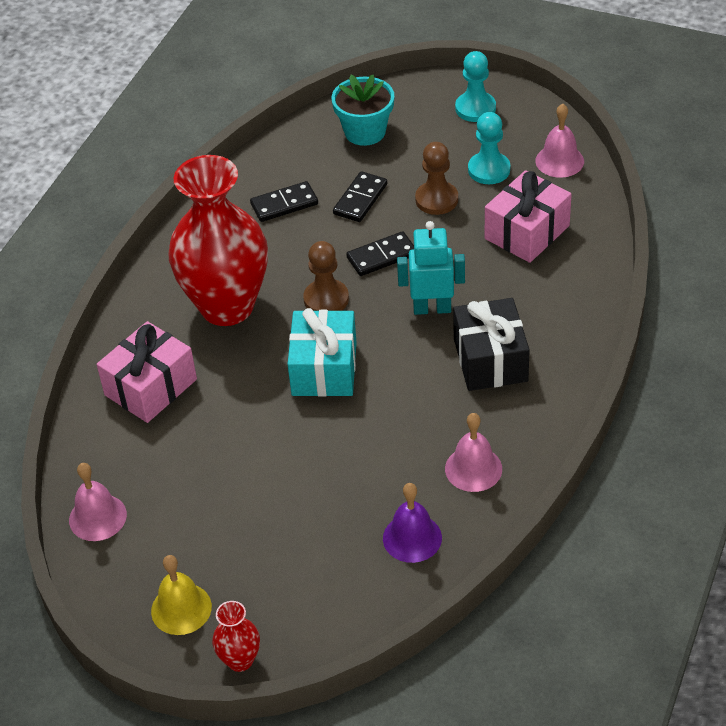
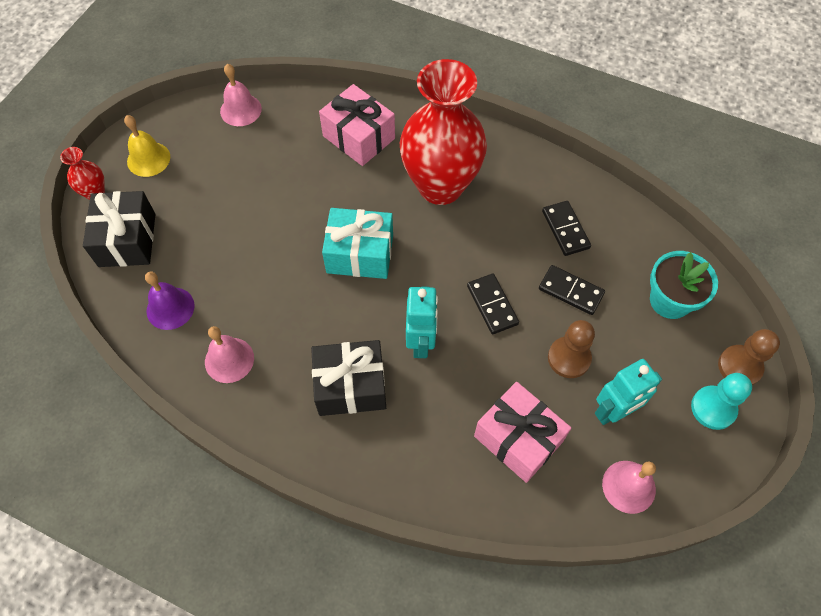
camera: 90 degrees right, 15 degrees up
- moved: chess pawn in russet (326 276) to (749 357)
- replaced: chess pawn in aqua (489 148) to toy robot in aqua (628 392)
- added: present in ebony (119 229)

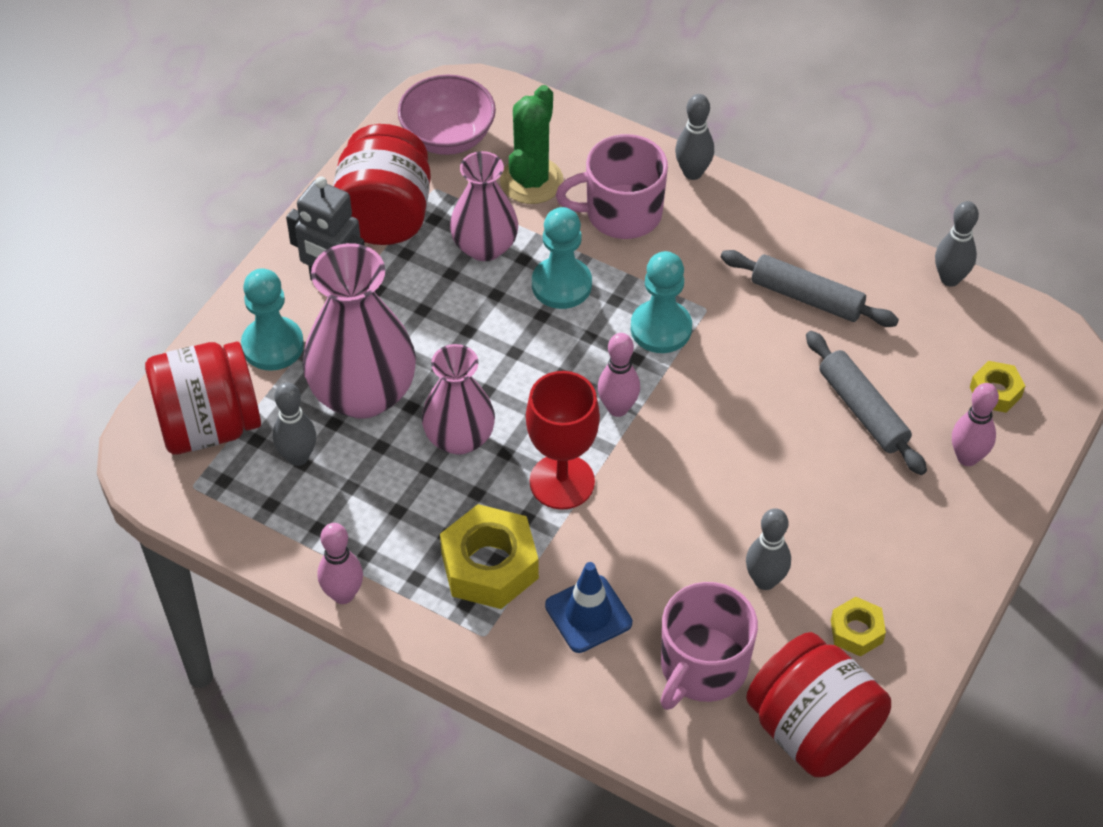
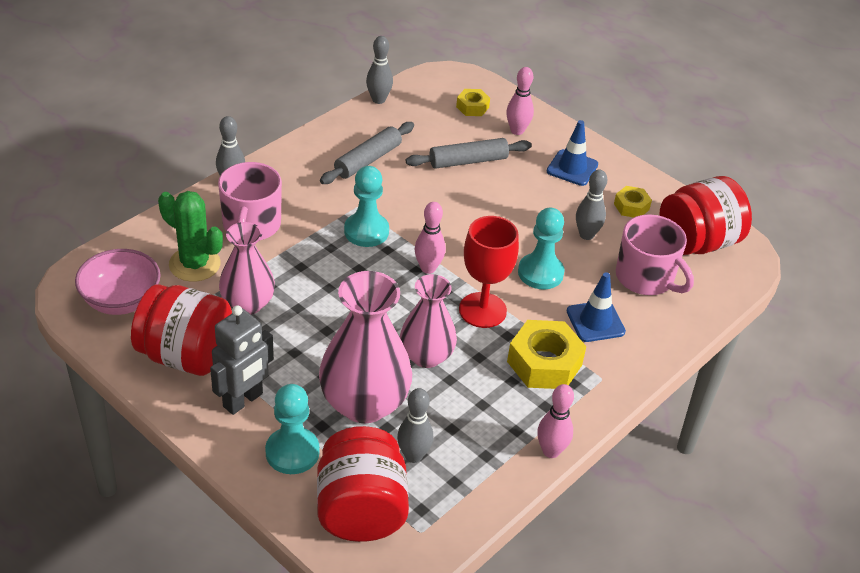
camera: 80 degrees left, 10 degrees down
- moved: chess pawn in aqua (562 258) to (541 248)
- added: road cone in blue (572 153)

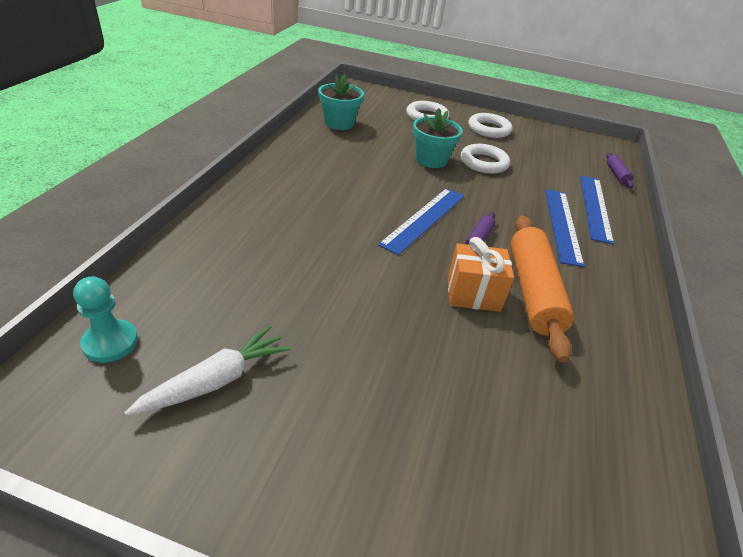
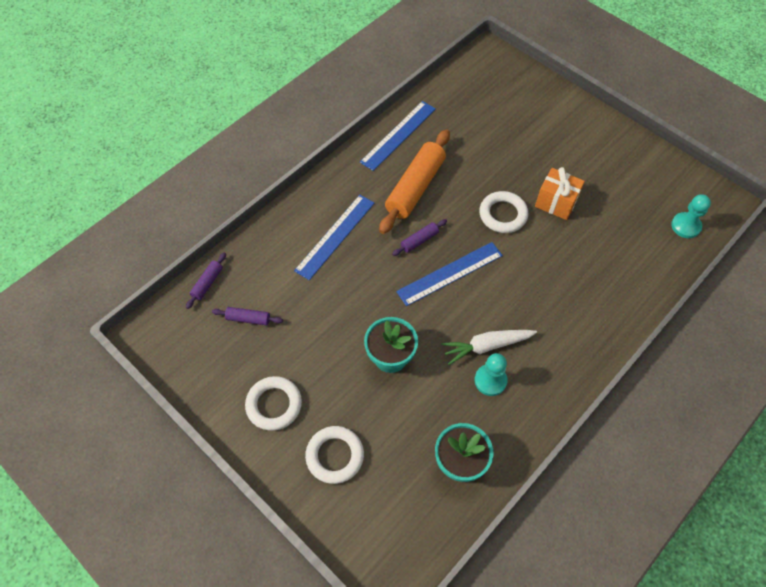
camera: 150 degrees left, 20 degrees up
- moved: toy carrot in snow-white (207 370) to (489 347)
- moved: present in bright orange (481 274) to (560 193)
- moved: torus in snow-white (485 159) to (503 212)
- moved: ruler in blue (597 210) to (398 136)
- added: dough roller in royal purple (247 316)
- added: chess pawn in aqua (491 374)

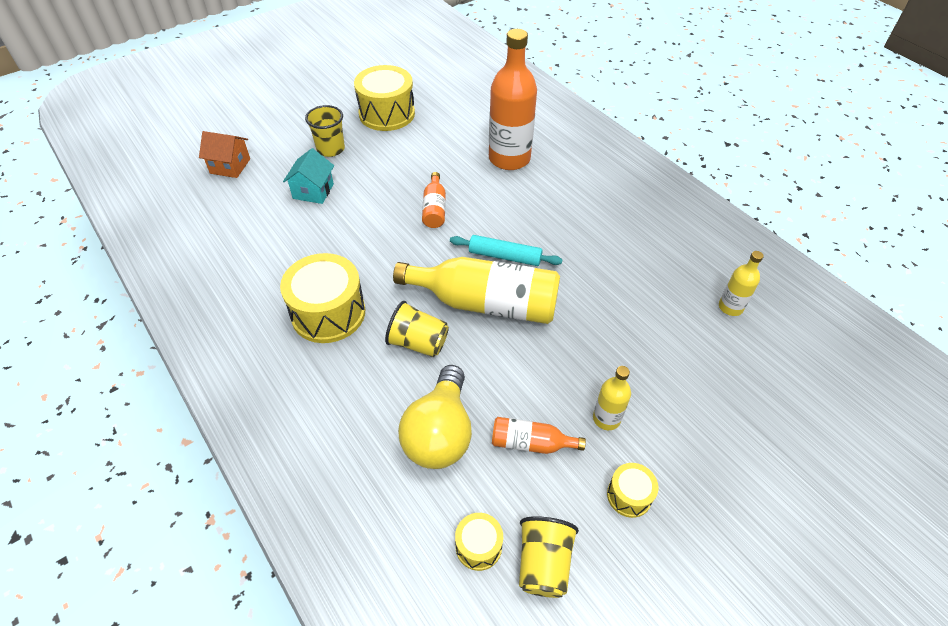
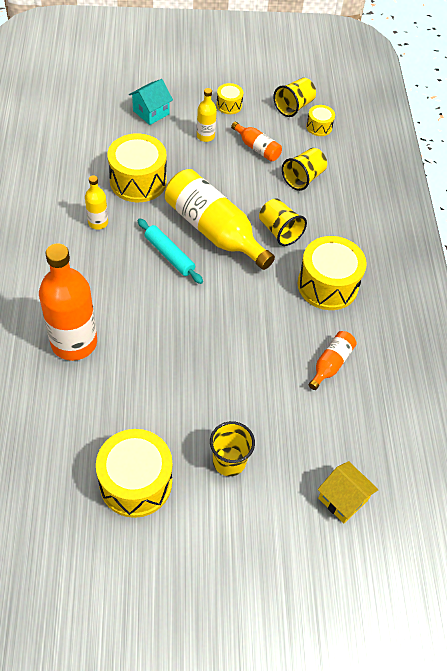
camera: 150 degrees left, 5 degrees up
- recoloured: cottage in bright orange (224 154) to cottage in bright yellow (348 492)
- moved: cottage in aqua (308 176) to (151 102)
- replaced: light bulb in bright yellow (435 417) to cup in bright yellow (304 169)
- moved: bottle in bright orange (434 200) to (333 360)
- moved: bottle in bright yellow (741 283) to (96 202)
- added: toy drum in bright yellow (137 167)

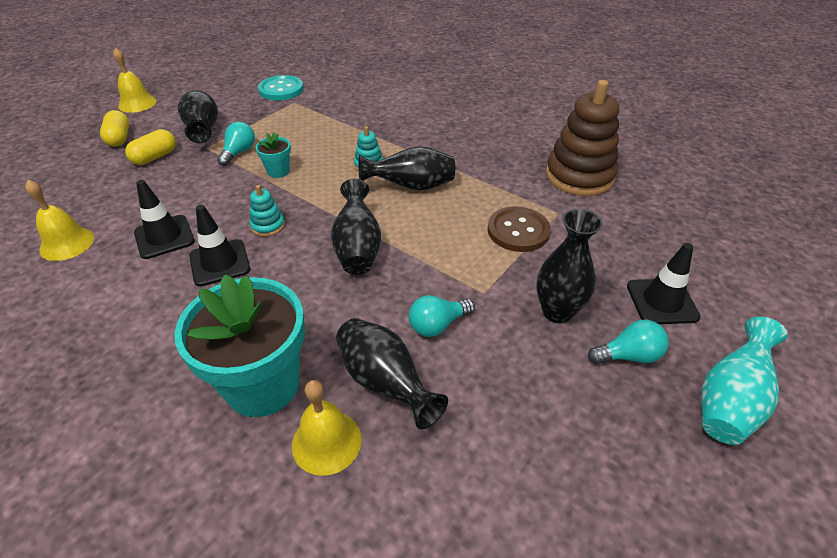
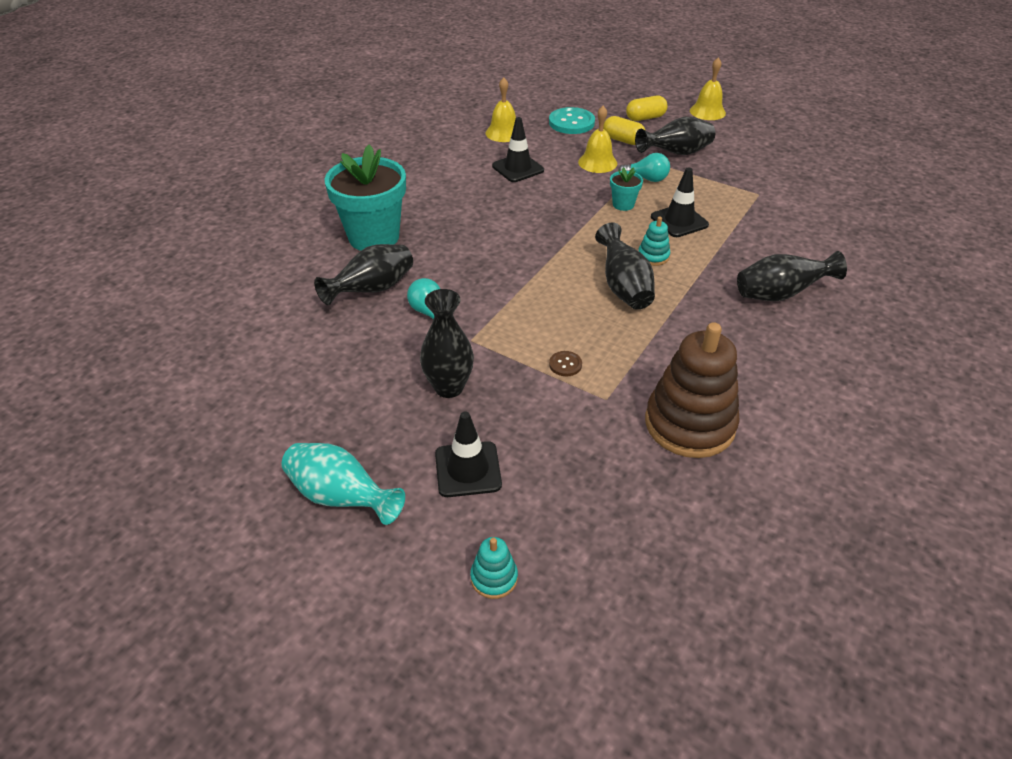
camera: 85 degrees right, 0 degrees up
- moved: road cone in ebony (219 245) to (680 202)
- moved: ring stacker in aqua (267 211) to (494 568)
- moved: button in aqua (281 88) to (572 120)
- moved: hand bell in bright yellow (326 428) to (597 139)
- moved: vase in ebony (356 227) to (792 276)
- resized: button in russet (519 229) = (565 363) x0.49
- removed: light bulb in aqua (628 342)

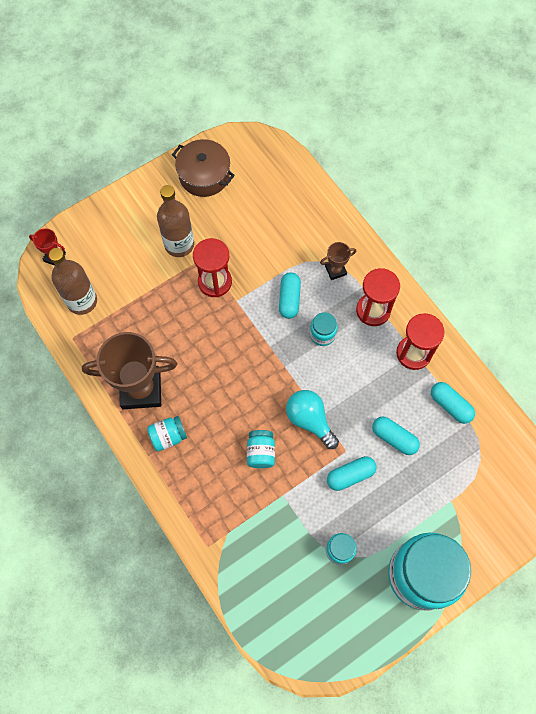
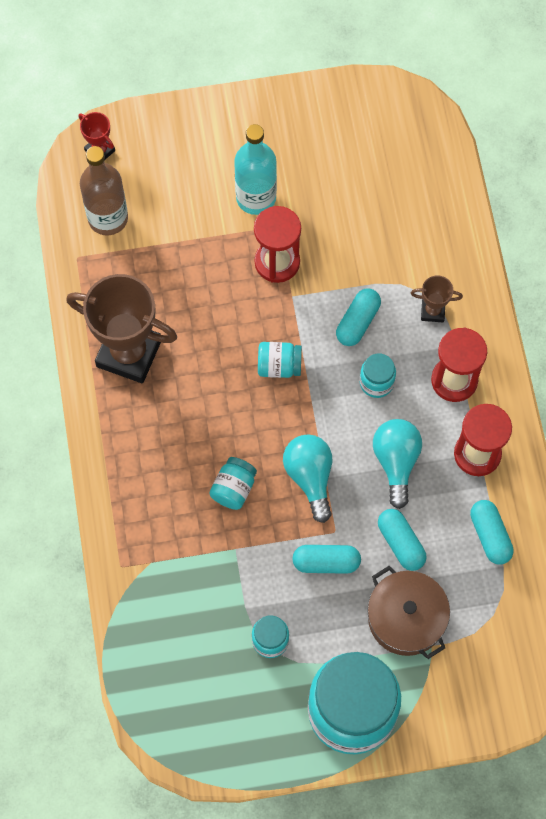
camera: 25 degrees right, 0 degrees up
- moved: jar in aqua (167 433) to (280 360)
- recoloured: bottle in russet (175 221) to bottle in aqua (255 169)
- moved: pot in russet (203 168) to (408 612)
- added: light bulb in aqua (397 464)

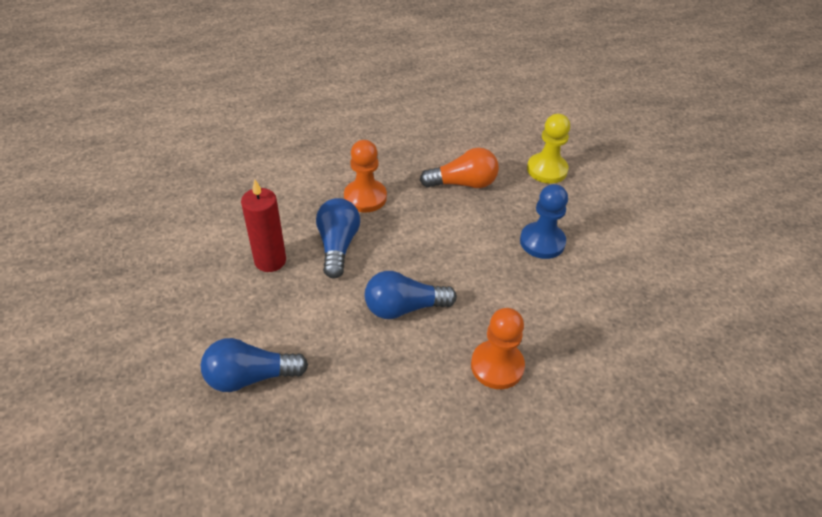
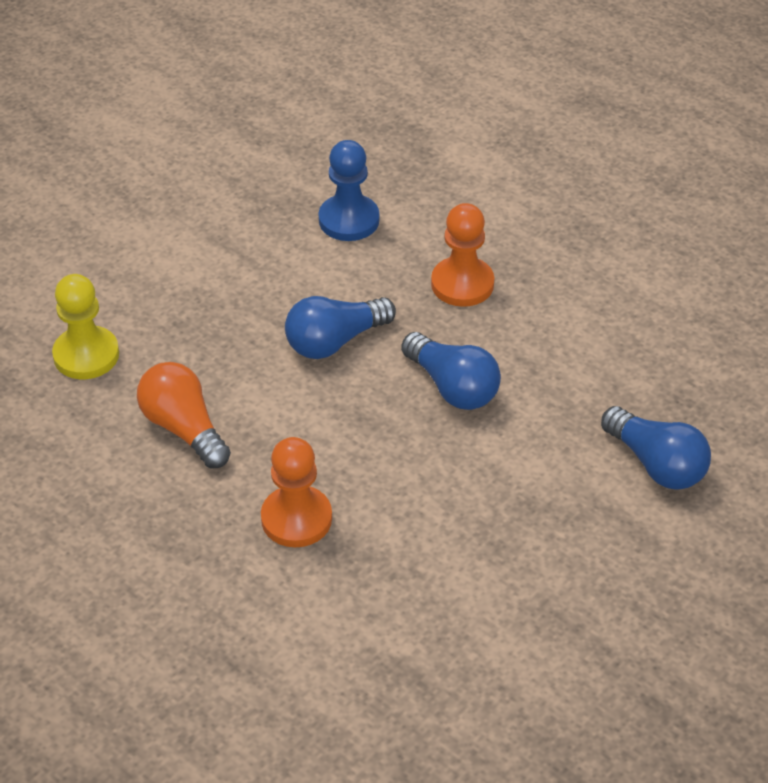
camera: 120 degrees left, 0 degrees up
- removed: pillar candle in red (263 225)
- moved: light bulb in blue (338 238) to (340 327)
- moved: chess pawn in blue (544 221) to (349 190)

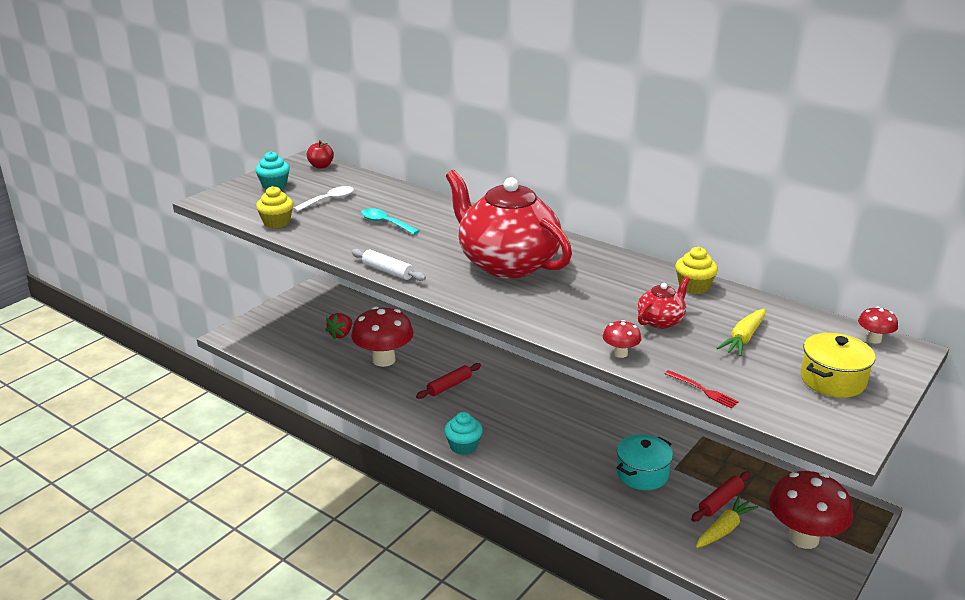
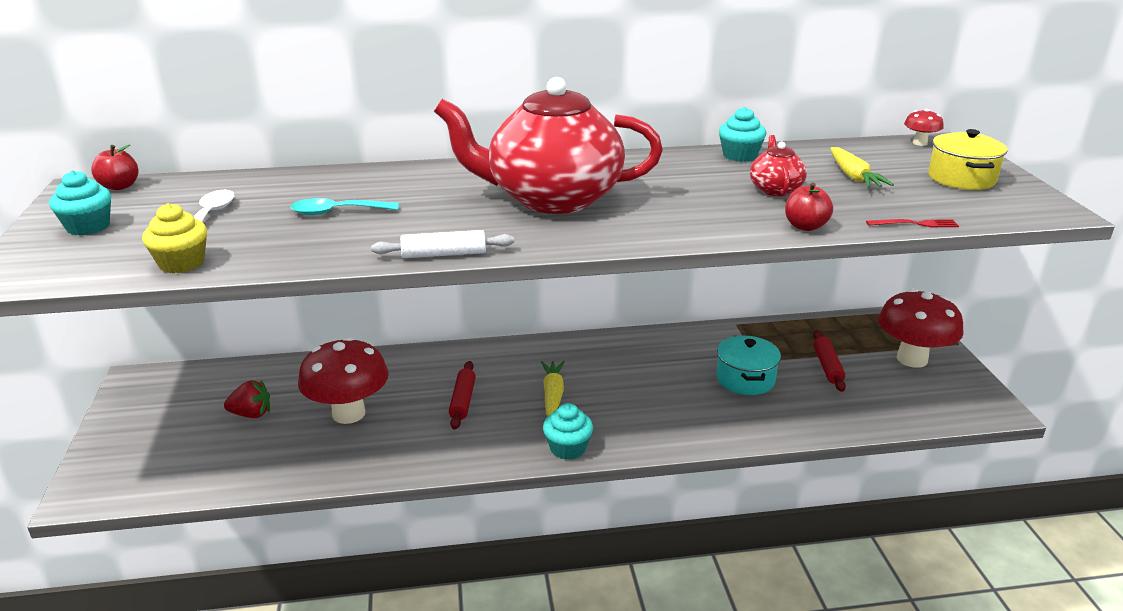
camera: 45 degrees left, 0 degrees up
- turned: berry in red (338 326) = (247 399) 75 degrees counterclockwise
- replaced: mushroom in red (622 339) to apple fruit in red (809 207)
- recoloured: muffin in bright yellow (696 270) to muffin in aqua (742 134)
- moved: toy carrot in bright yellow (727 522) to (553 388)

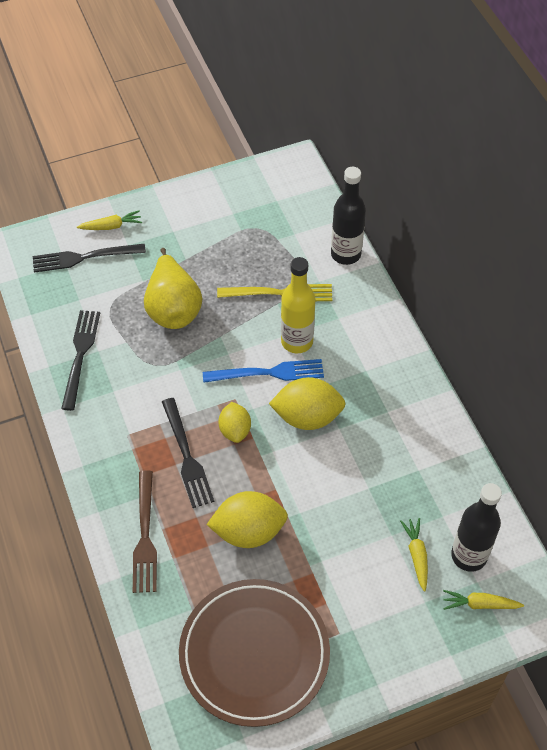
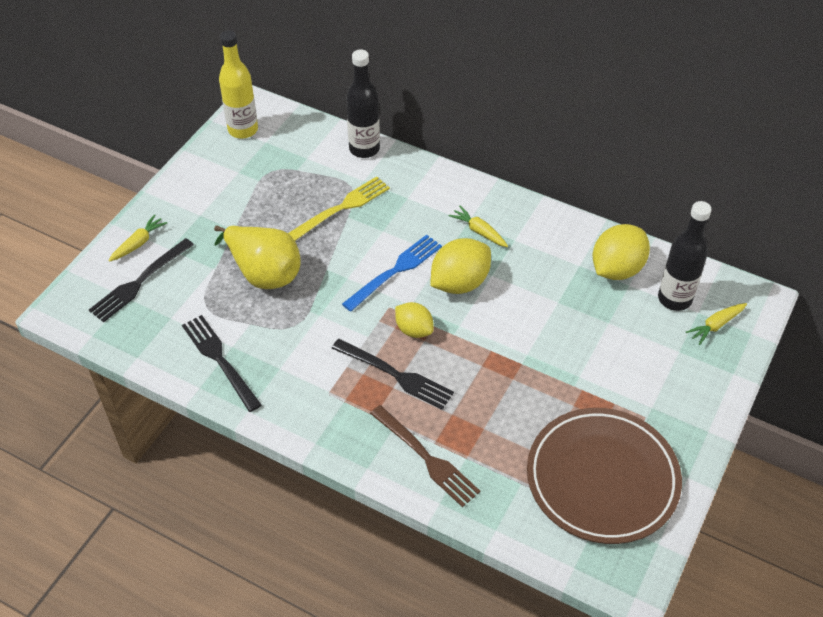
camera: 40 degrees left, 5 degrees down
- moved: citrus fruit in bright yellow (247 519) to (621 252)
- moved: bottle in bright yellow (298 305) to (238 84)
- moved: toy carrot in bright yellow (414 555) to (478 226)

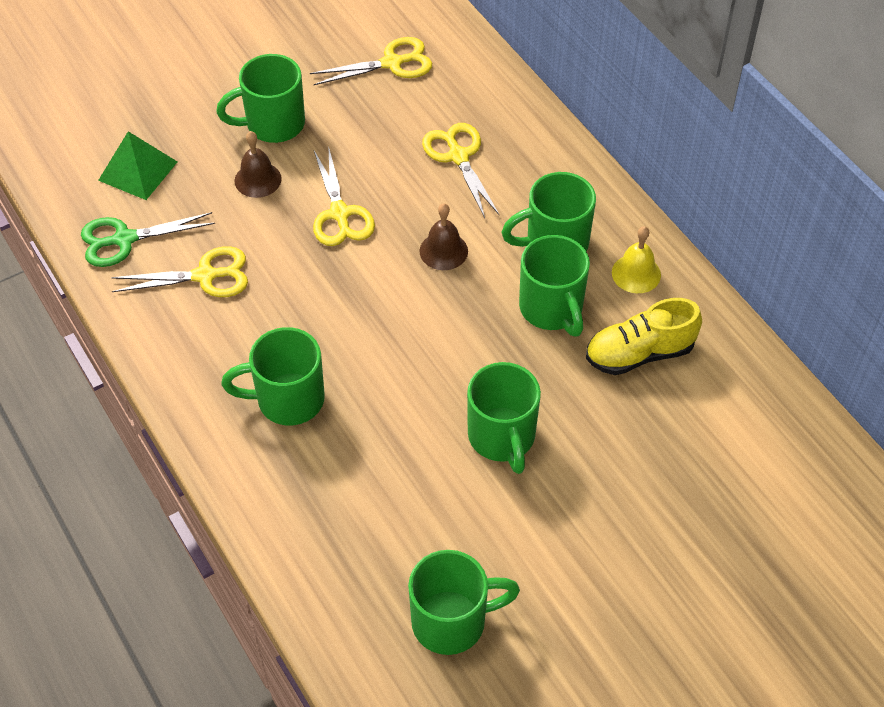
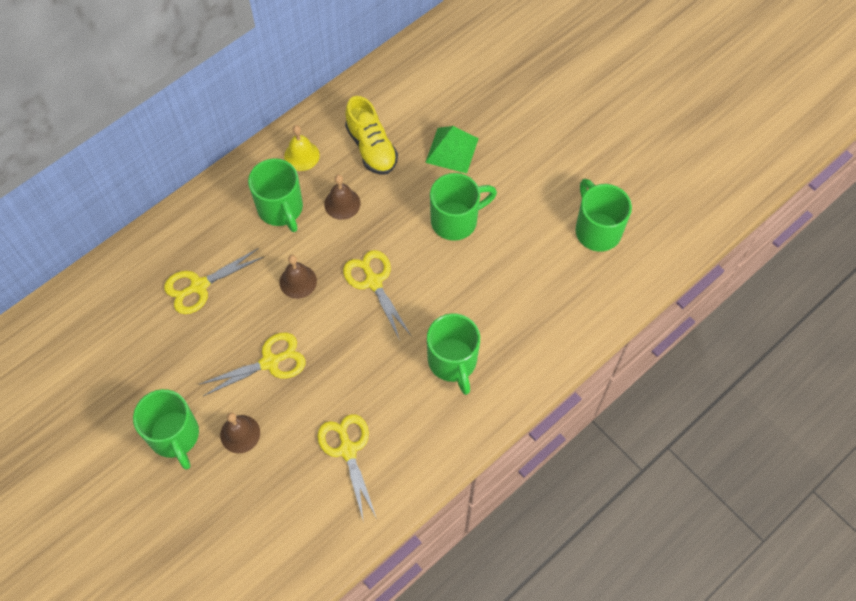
camera: 100 degrees left, 10 degrees up
- removed: scissors in leaf-green (148 239)
- moved: solid pyramid in leaf-green (137 165) to (452 149)
- moved: scissors in bright yellow (371 61) to (377 295)
- replaced: mug in leaf-green (554 286) to hand bell in russet (342 197)

